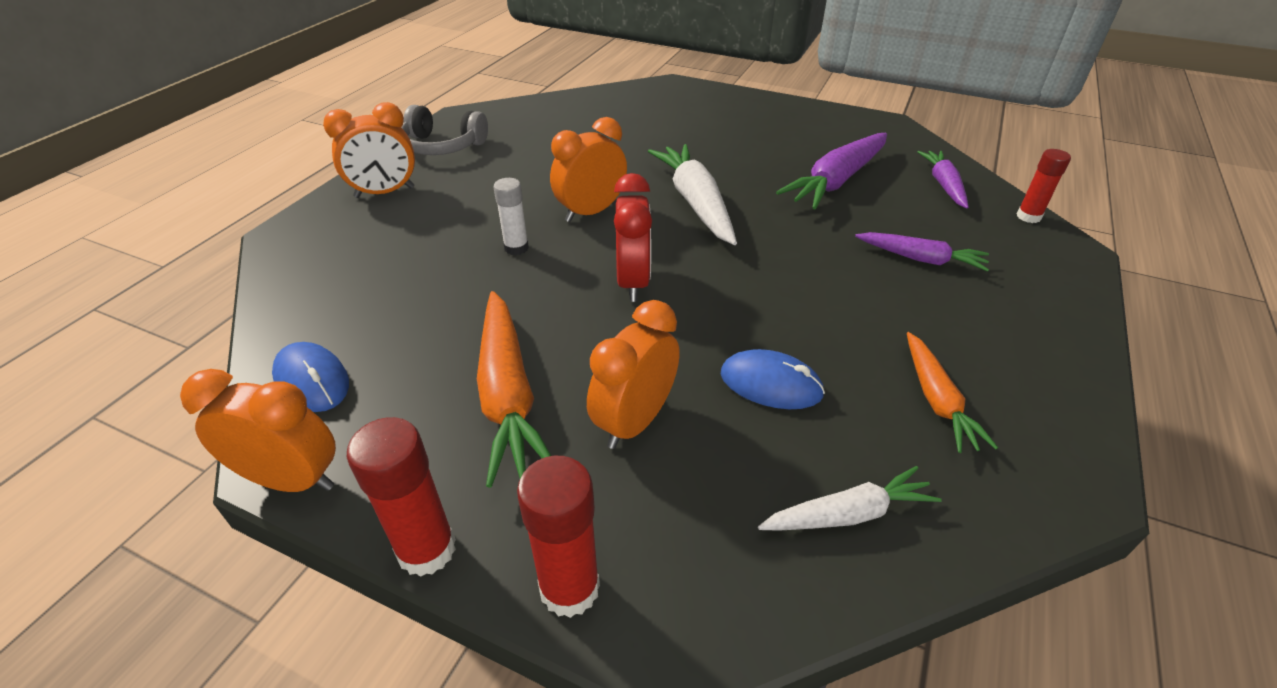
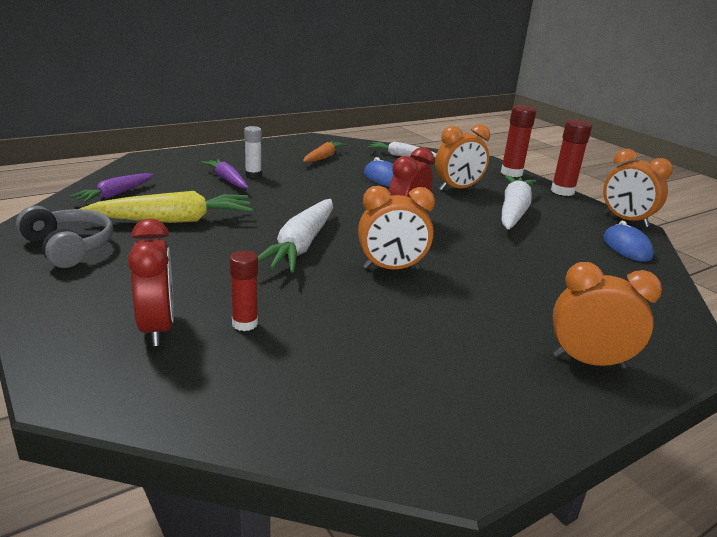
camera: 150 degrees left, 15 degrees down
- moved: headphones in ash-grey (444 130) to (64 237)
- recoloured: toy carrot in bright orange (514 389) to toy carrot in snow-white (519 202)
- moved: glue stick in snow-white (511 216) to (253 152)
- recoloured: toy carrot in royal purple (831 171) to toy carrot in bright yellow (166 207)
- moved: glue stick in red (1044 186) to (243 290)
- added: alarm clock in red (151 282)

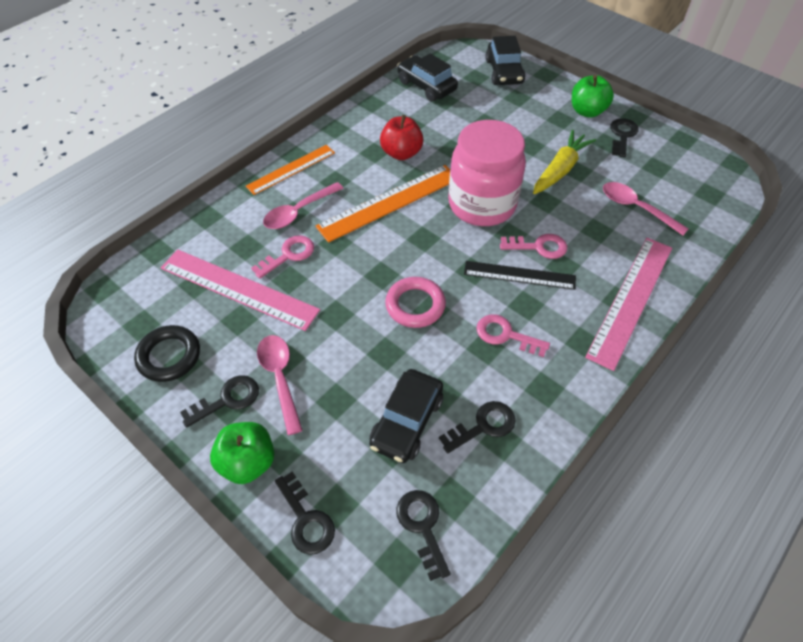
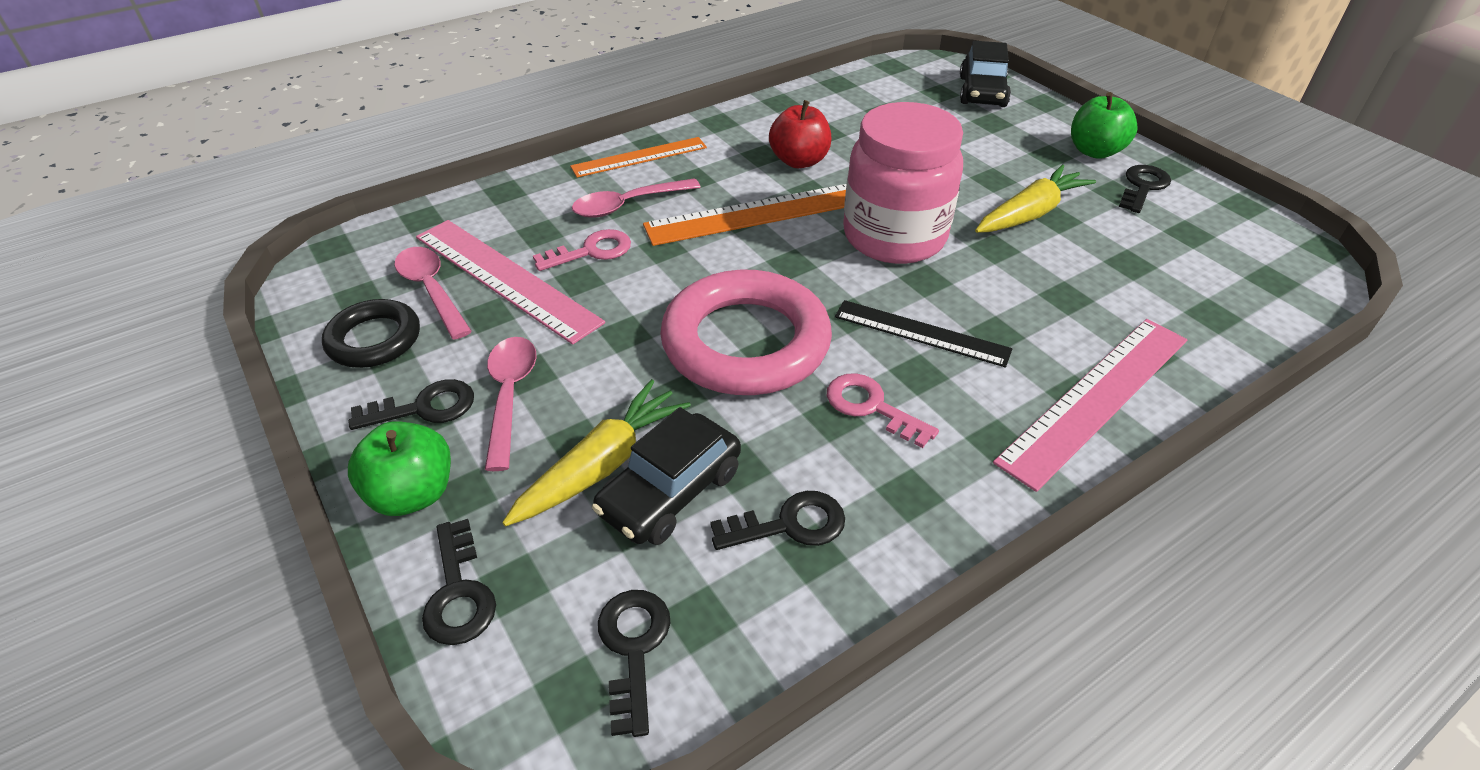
camera: 15 degrees right, 10 degrees down
- resized: torus in pink (415 302) = (746 332) x1.81
- removed: car in ebony (427 77)
- removed: key in pink (533 246)
- moved: tablespoon in pink (646 209) to (433 293)
- added: toy carrot in bright yellow (596 452)

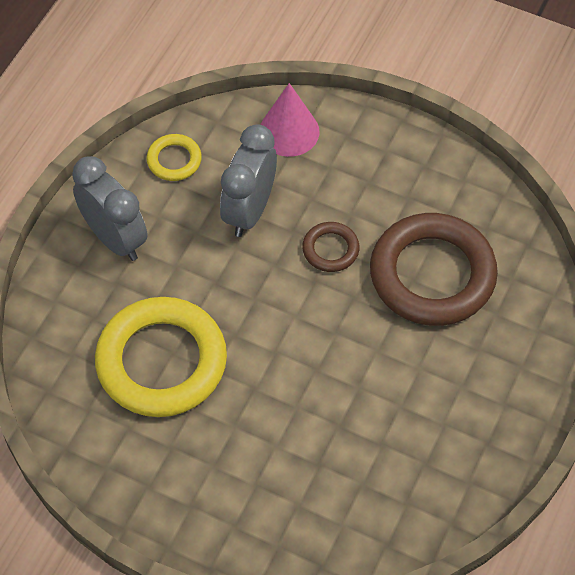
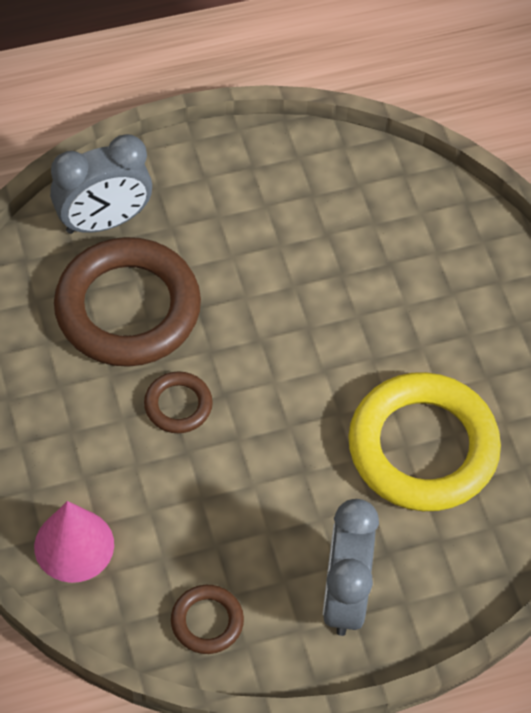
camera: 135 degrees left, 0 degrees up
- recoloured: torus in bright yellow (174 157) to torus in russet (207 619)
- moved: alarm clock in ash-grey (248 180) to (101 184)

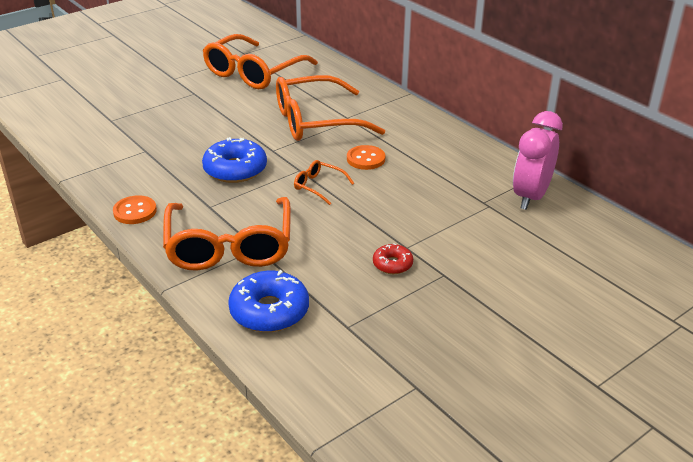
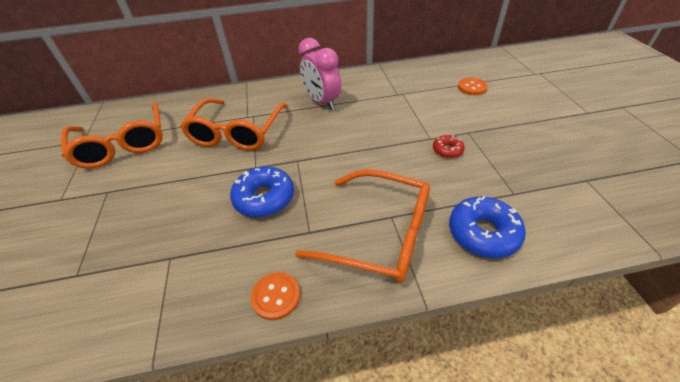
camera: 60 degrees left, 10 degrees up
- removed: spectacles in bright orange (324 182)
- moved: button in bright orange (366 157) to (473 86)
- moved: alarm clock in pink (538 160) to (319 74)

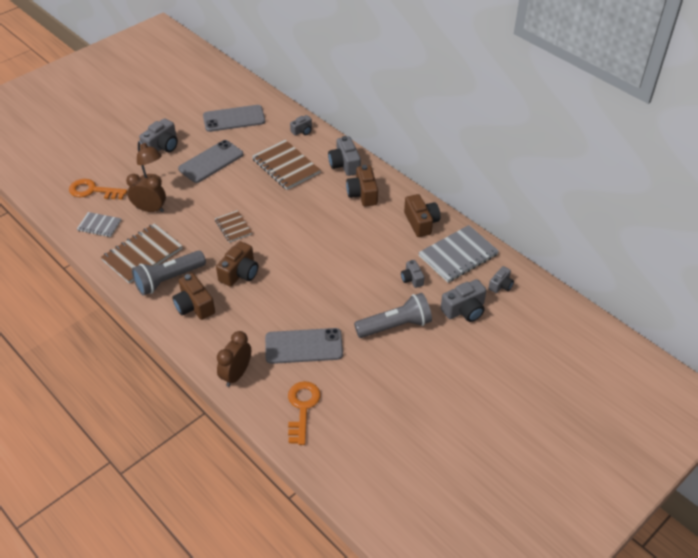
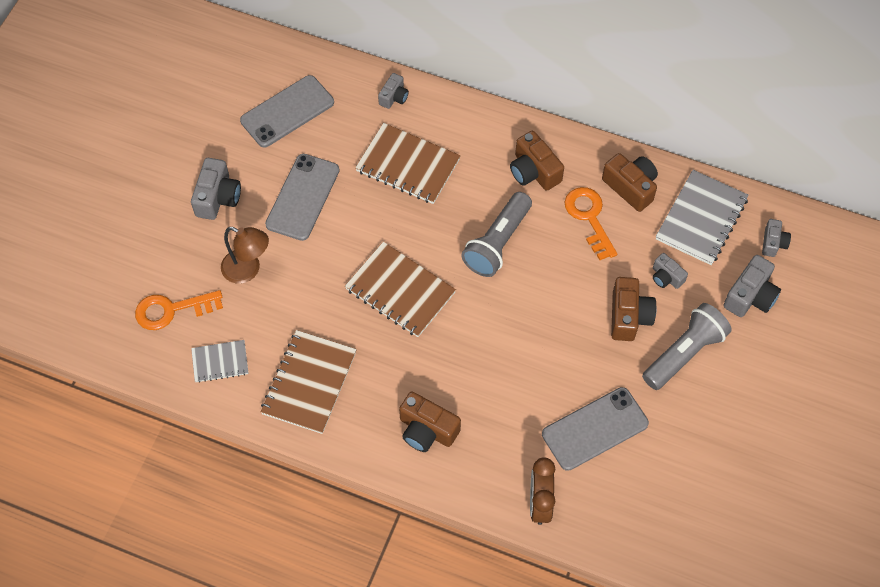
camera: 25 degrees left, 15 degrees up
- removed: alarm clock in russet (146 193)
- moved: pocket torch in ash-grey (169 273) to (496 234)
- resized: exercise book in russet (233 226) = (400 289) x1.76
- moved: camera in russet (237 264) to (634 309)
- moved: key in bright orange (304 413) to (591 223)
- removed: camera in ash-grey (344 156)

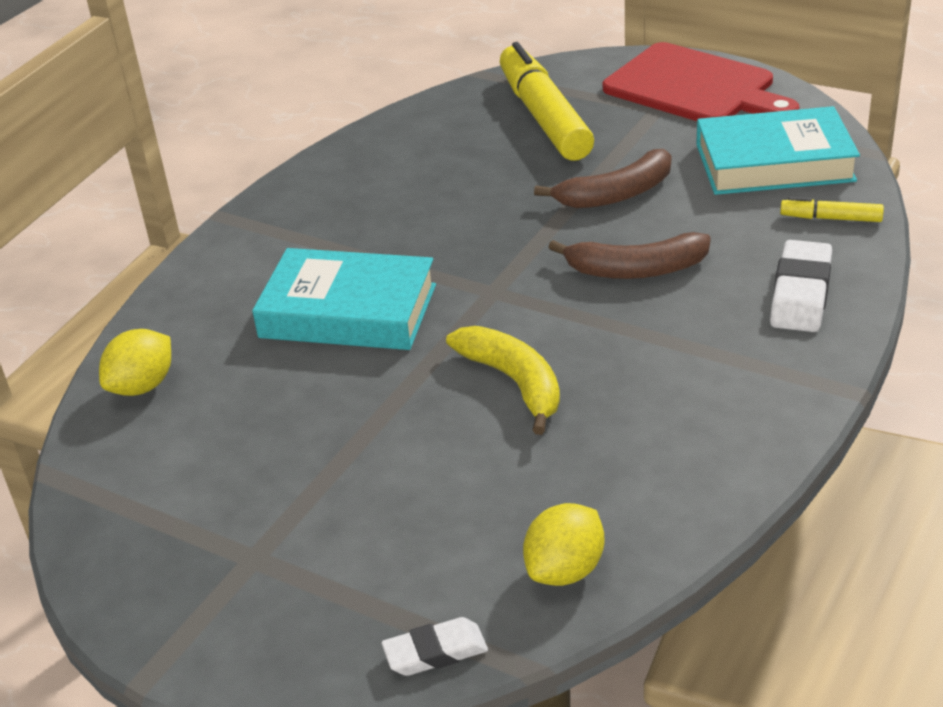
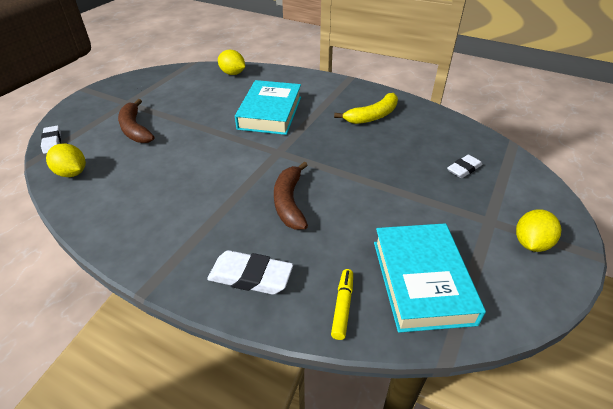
camera: 85 degrees right, 5 degrees up
- moved: banana in bright yellow (503 380) to (366 108)
- replaced: marker in bright yellow (547 101) to eraser in snow-white (464 166)
- moved: banana in russet (602 178) to (136 121)
- replaced: chopping board in red (701 81) to citrus fruit in bright yellow (538 230)

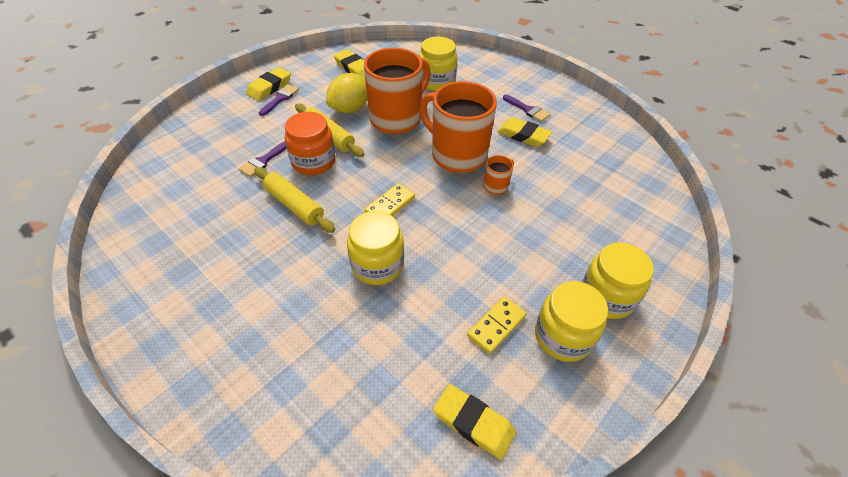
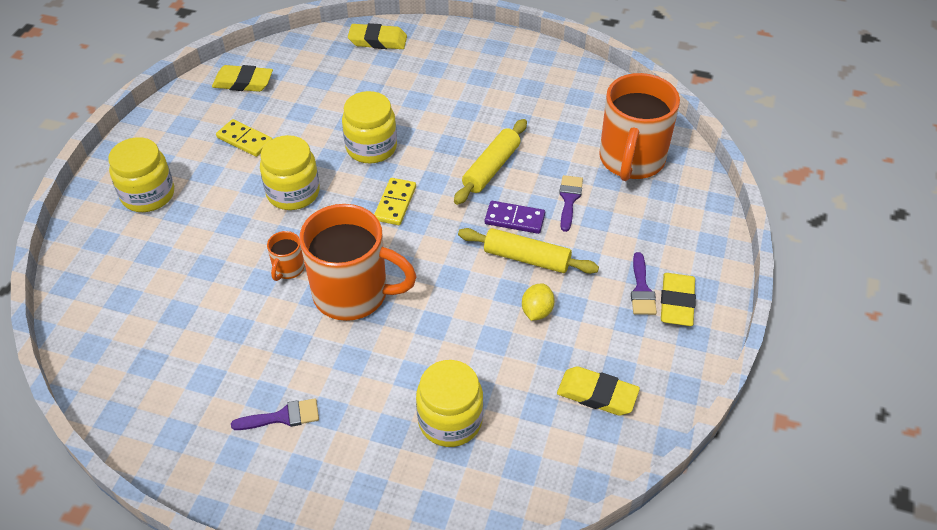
camera: 155 degrees right, 0 degrees up
- turned: dough roller in bright yellow (294 200) = (490 162) 75 degrees counterclockwise
- replaced: jar in bright orange (310 143) to domino tile in royal purple (515 217)
- resized: citrus fruit in bright yellow (346 93) = (538 302) x0.59
- moved: mug in bright orange (397 91) to (639 127)
- turned: domino tile in bright yellow (496 325) = (244 138) 75 degrees counterclockwise
- moved: eraser in bright yellow (524 132) to (377 36)
- turned: brush in royal purple (526 108) = (275 414) 150 degrees clockwise
- moved: jar in bright yellow (571 321) to (290 172)

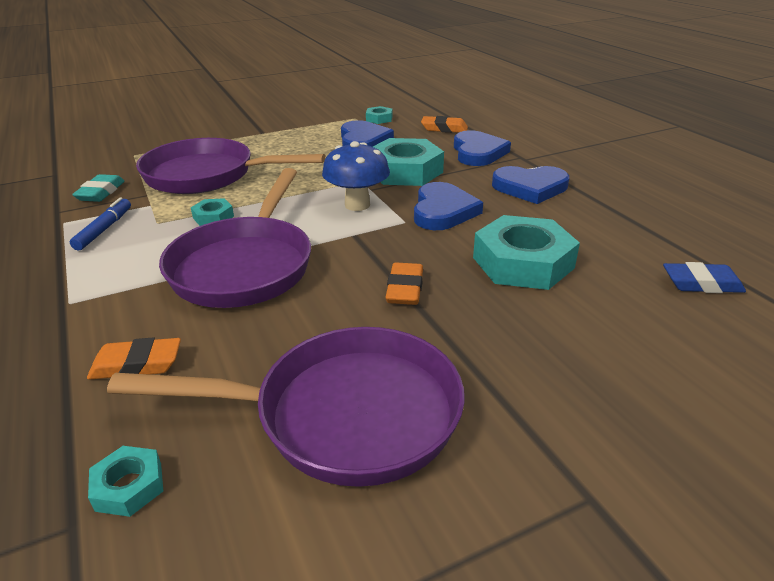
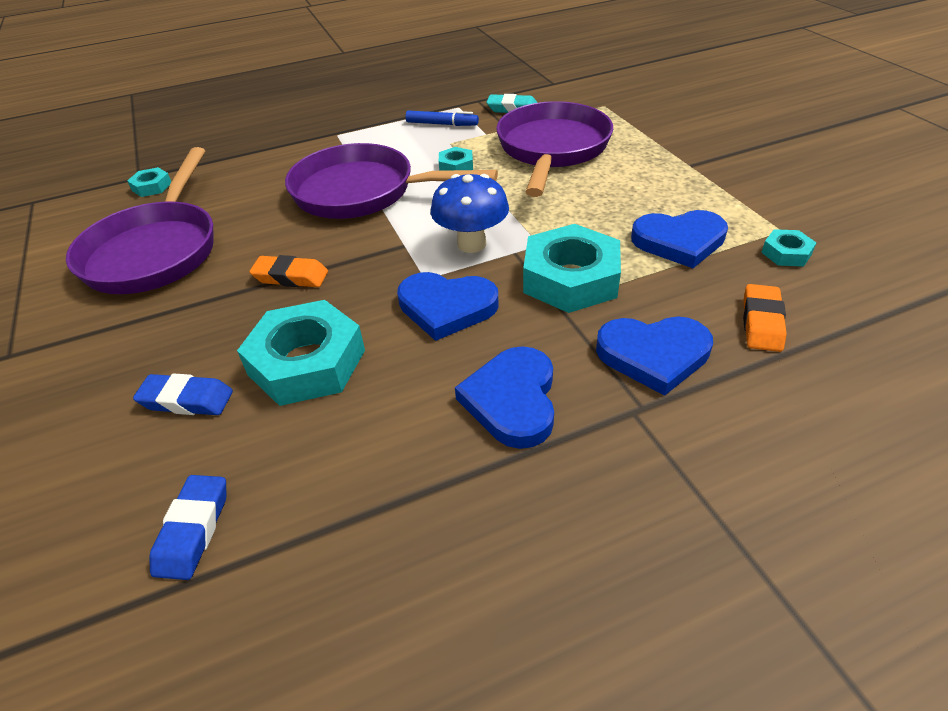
camera: 95 degrees right, 10 degrees up
- removed: eraser in bright orange (134 358)
- added: eraser in blue (183 394)

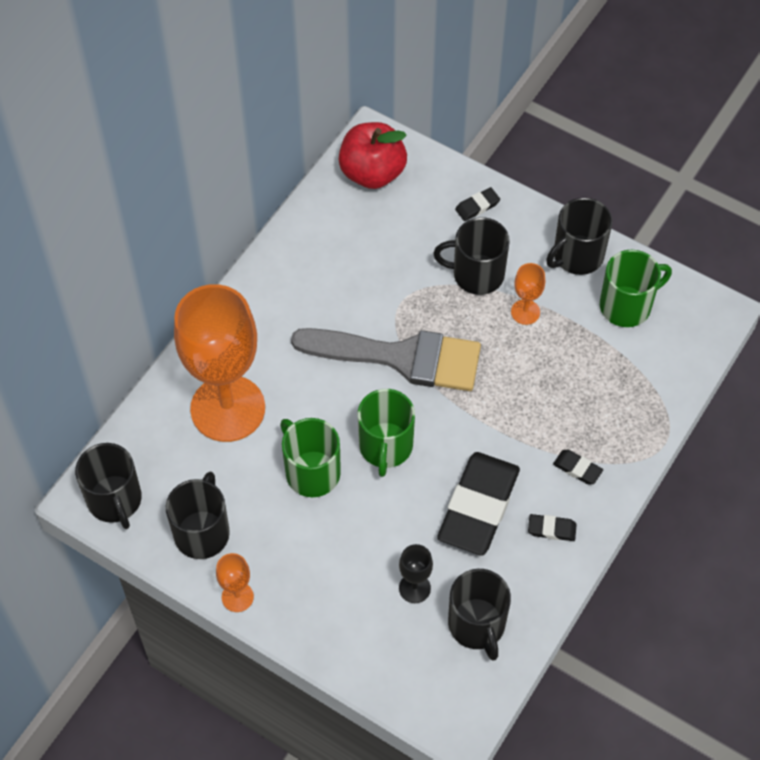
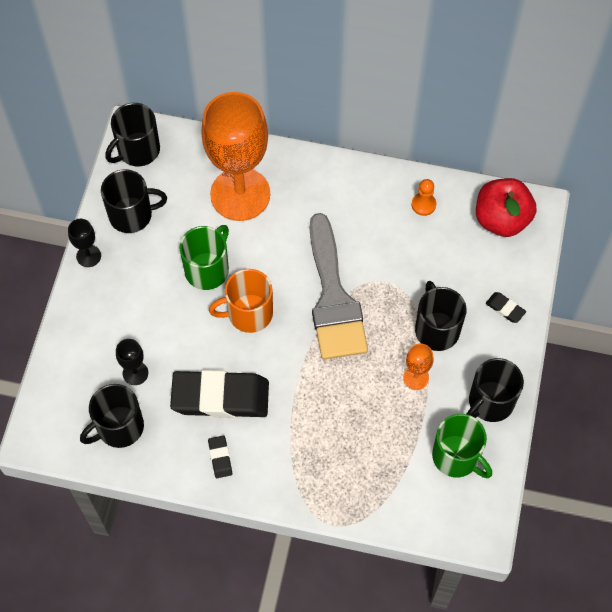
camera: 70 degrees right, 5 degrees up
- recoloured: chalice in bright orange (235 582) to chalice in ebony (84 243)
- recoloured: mug in leaf-green (386 433) to mug in bright orange (241 301)
- turned: mug in ebony (579 236) = (495 390) 75 degrees counterclockwise
- removed: eraser in ebony (578 467)
- added: chess pawn in bright orange (423 197)

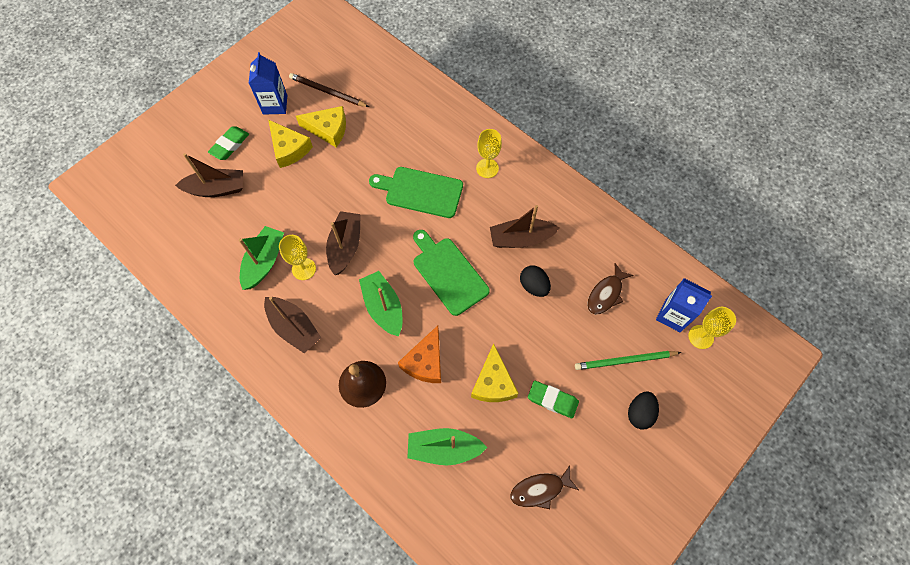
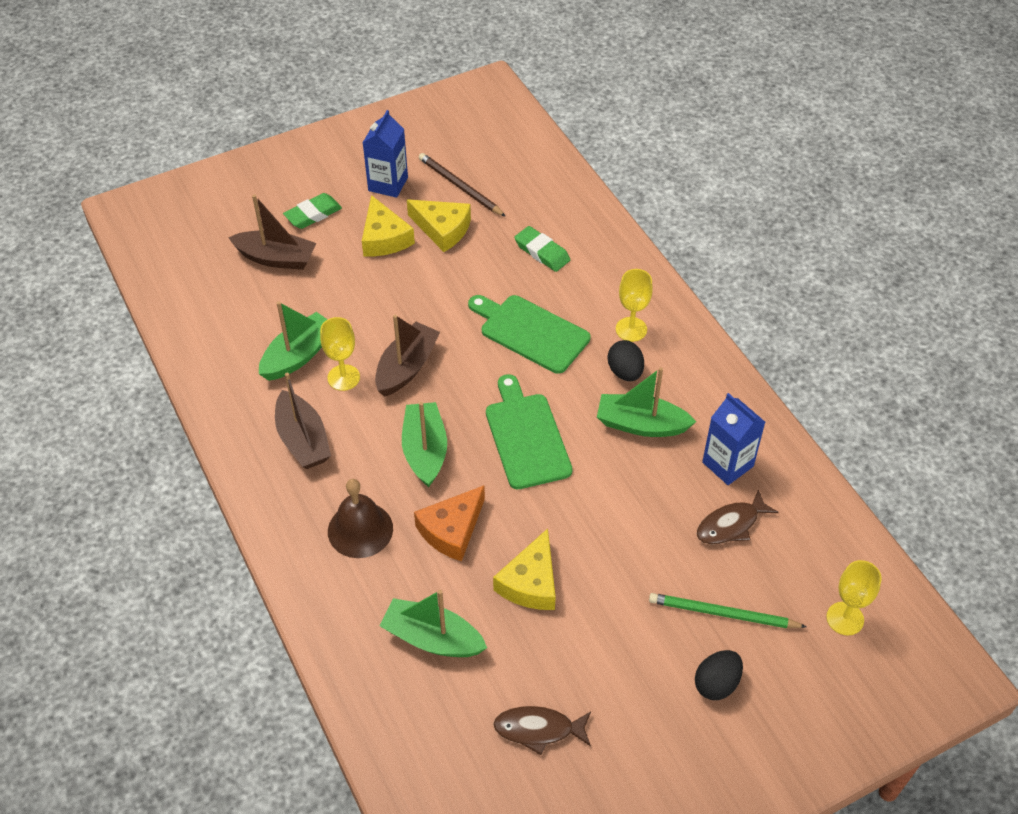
camera: 20 degrees right, 15 degrees down
- recoloured: toy boat in russet (524 226) to toy boat in leaf-green (646 402)
- moved: egg shape in ebony (535 281) to (626 360)
- moved: eraser in leaf-green (553 400) to (542 249)
- moved: juice carton in blue (684 305) to (733 439)

